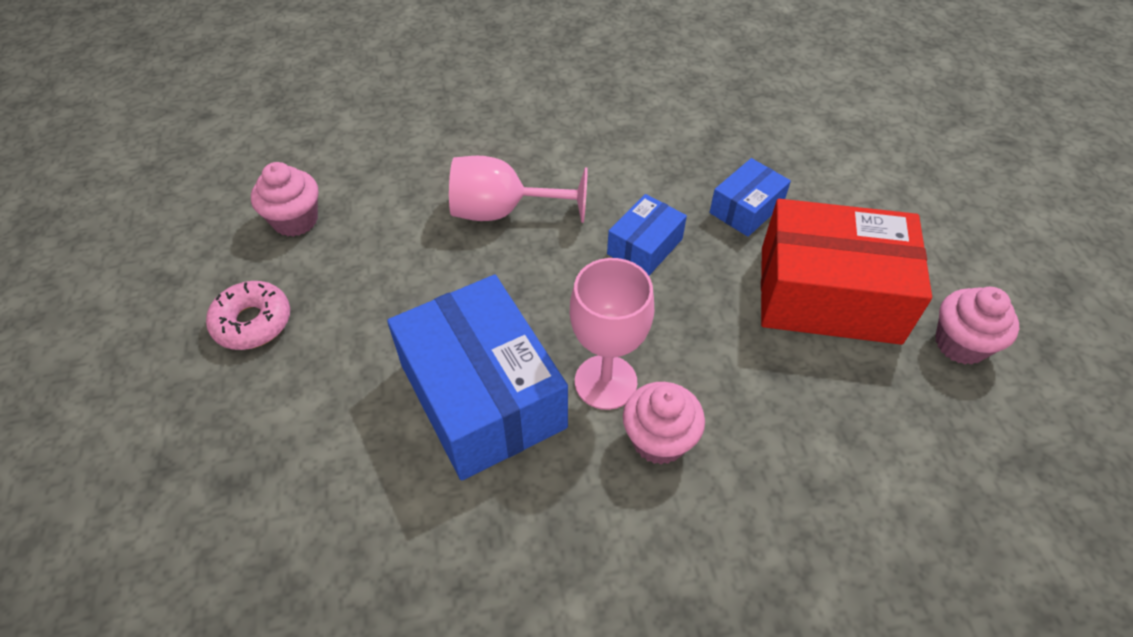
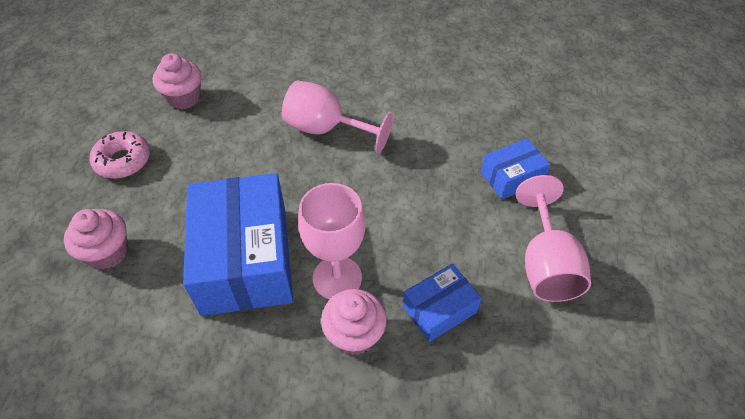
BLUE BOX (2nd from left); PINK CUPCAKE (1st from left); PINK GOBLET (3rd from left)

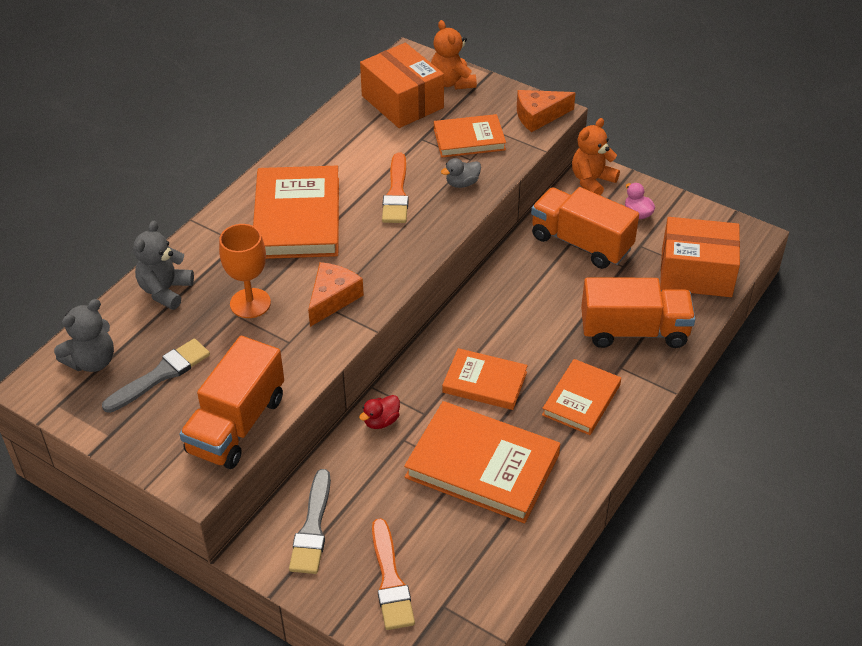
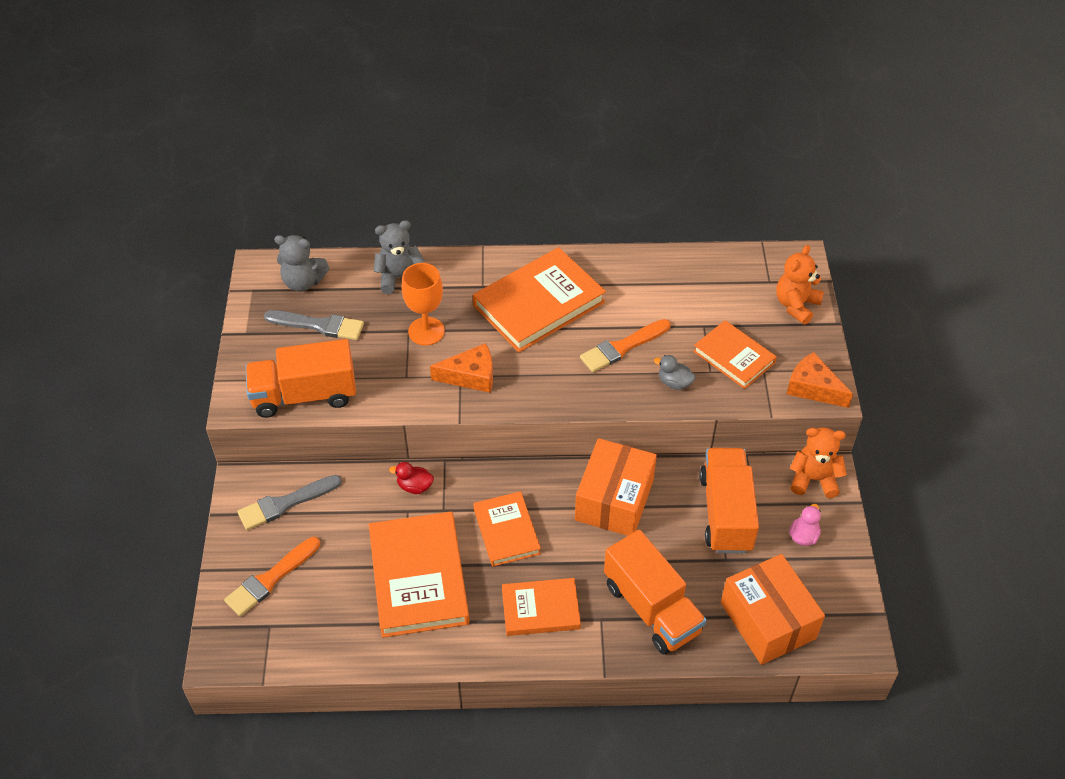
ORANGE BOX (1st from left)

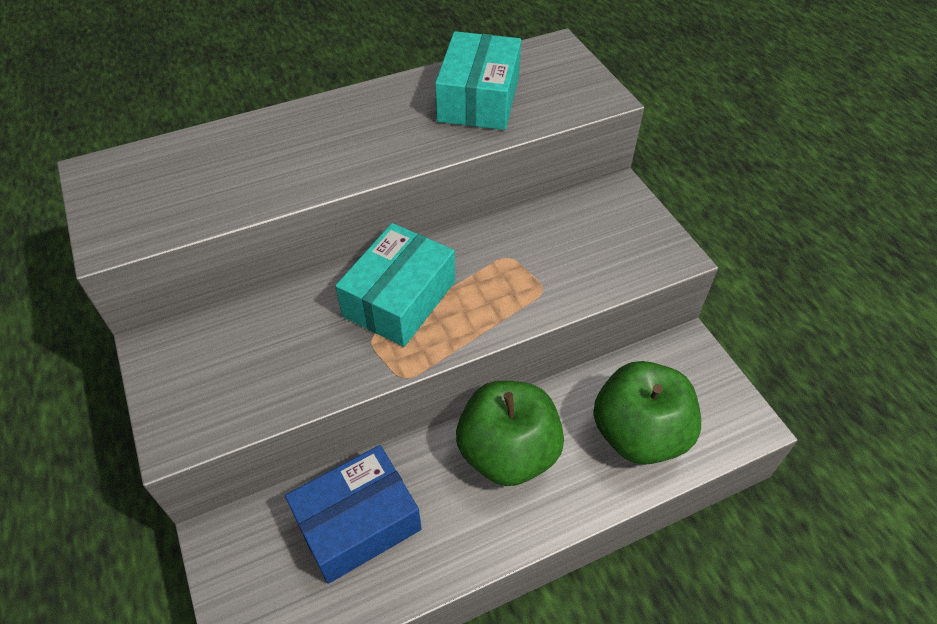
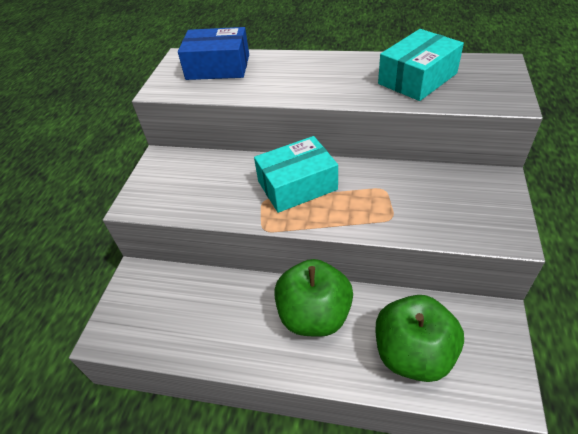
BLUE BOX

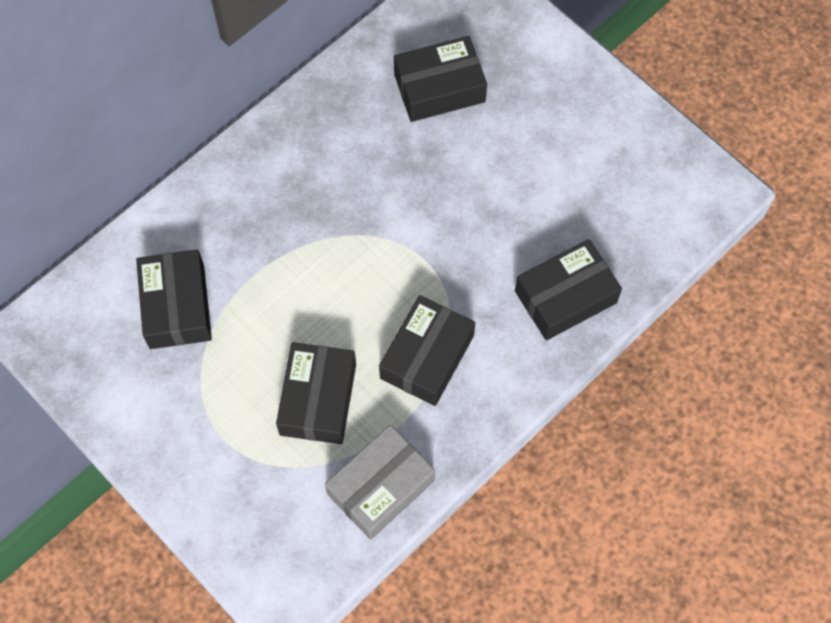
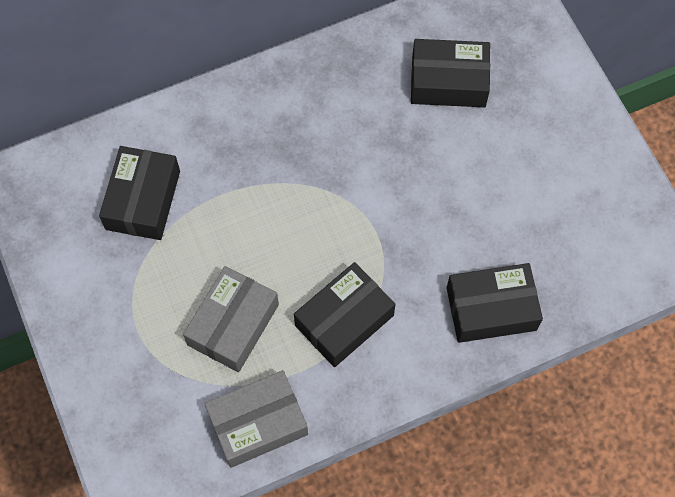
GREY BOX (1st from left)

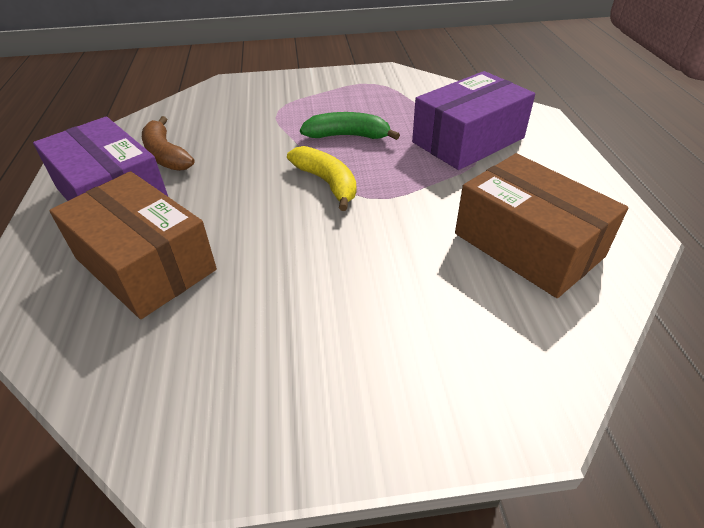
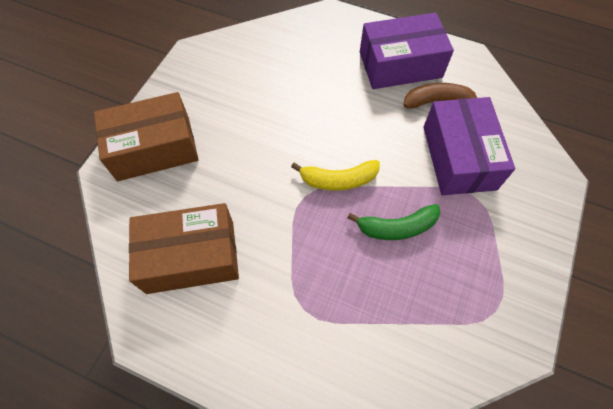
BROWN BOX (1st from left); PURPLE BOX (2nd from left); GREEN BANANA

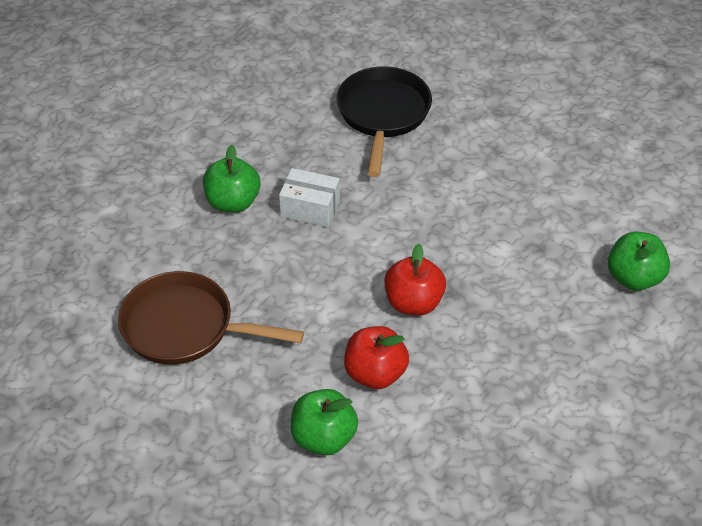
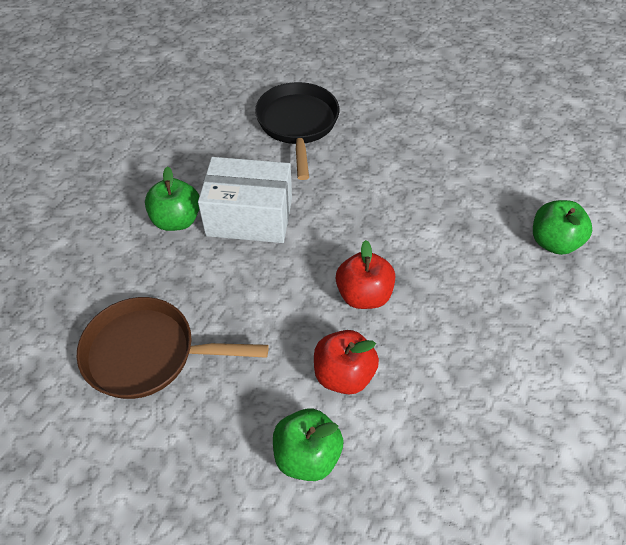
WHITE BOX

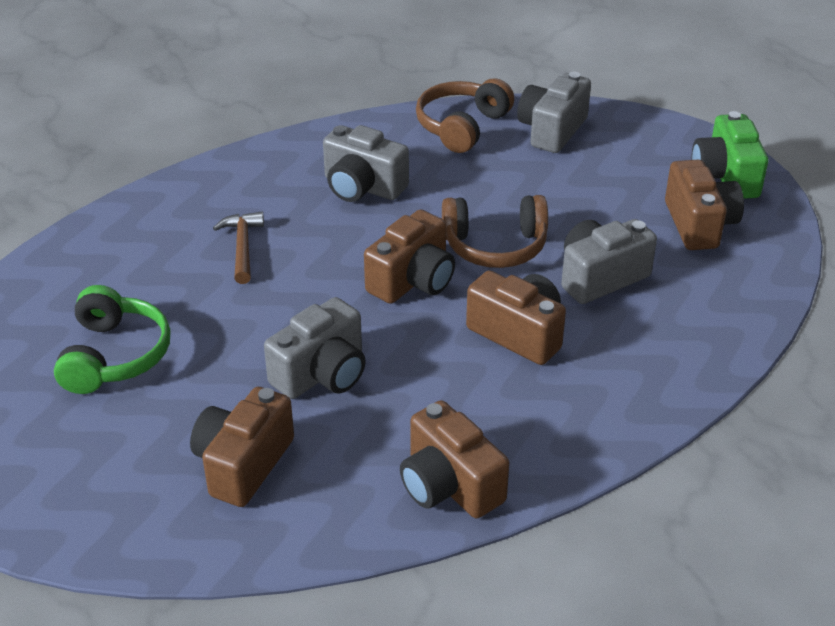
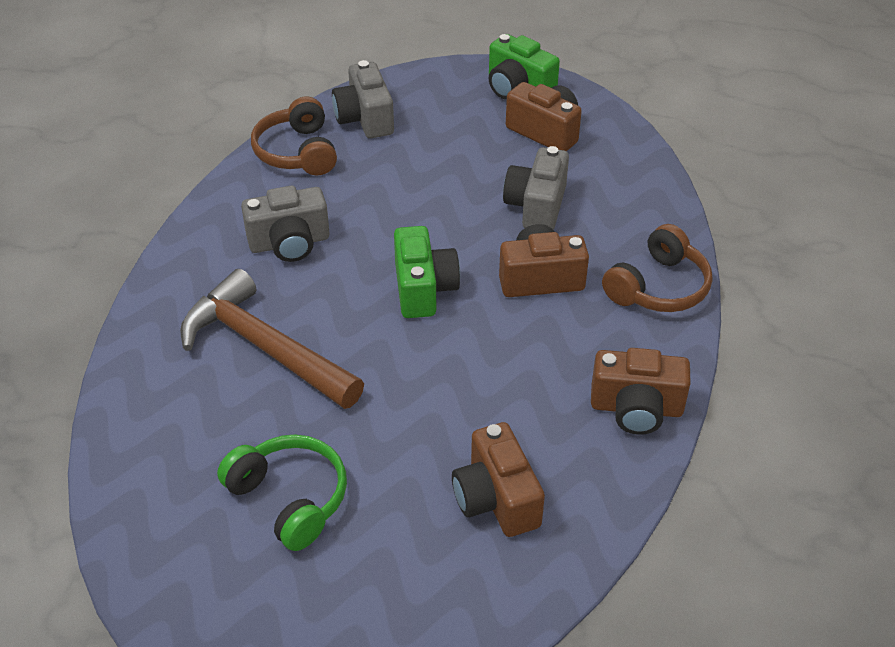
GREY CAMERA (1st from left in the first image); BROWN HEADPHONES (2nd from left); GREEN CAMERA (1st from left); BROWN HAMMER

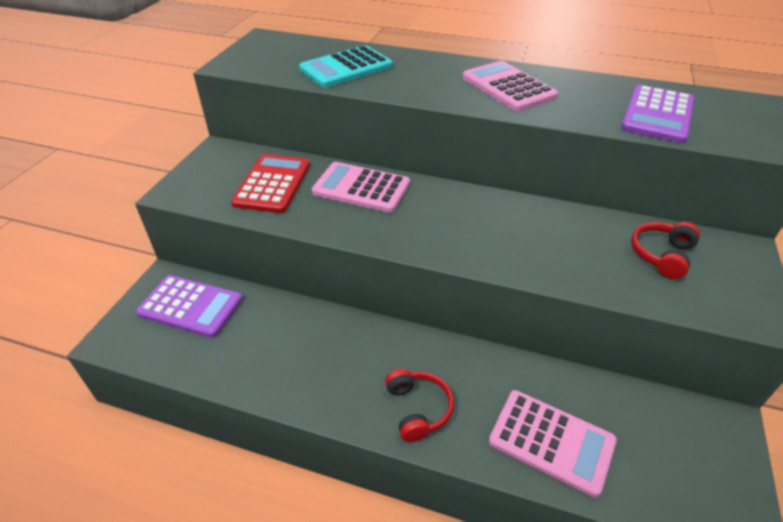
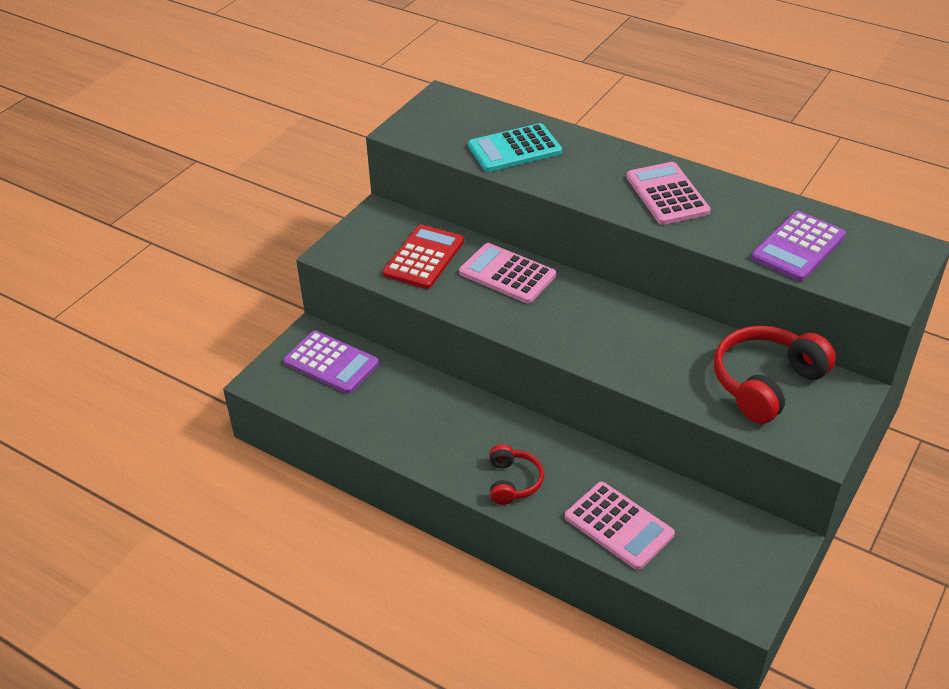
RED HEADPHONES (2nd from left)

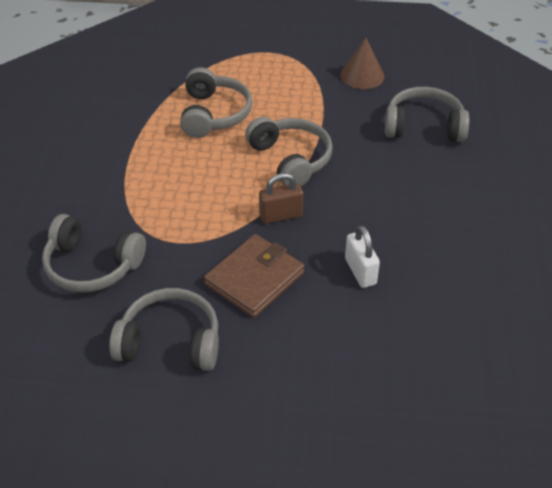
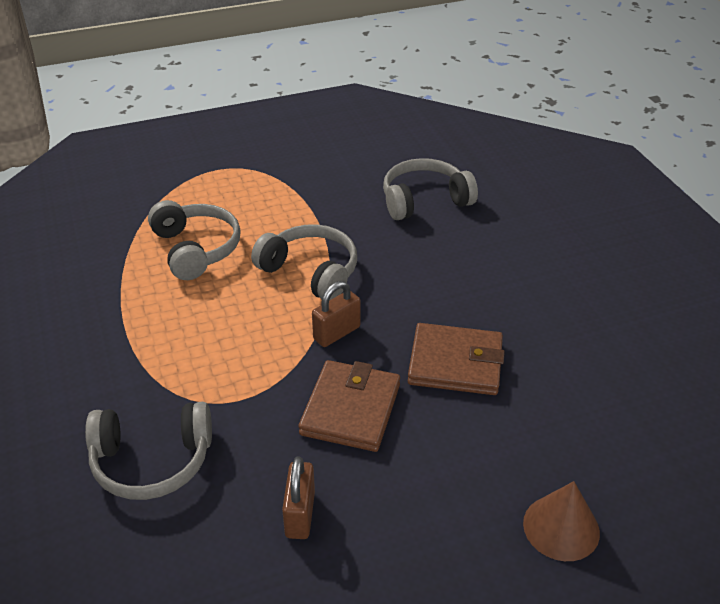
BROWN CONE; BROWN PADLOCK (1st from left); BROWN WALLET (2nd from left)

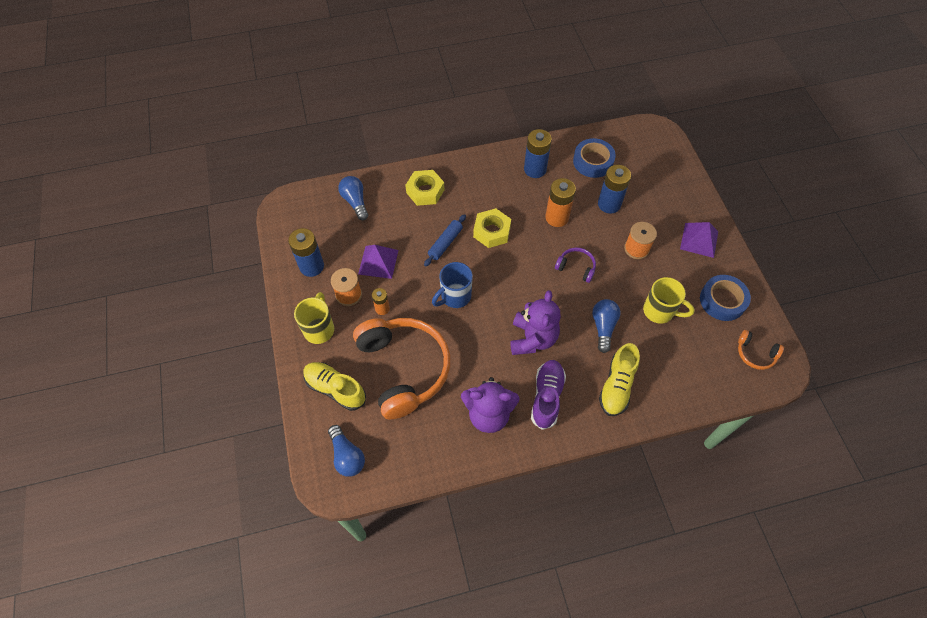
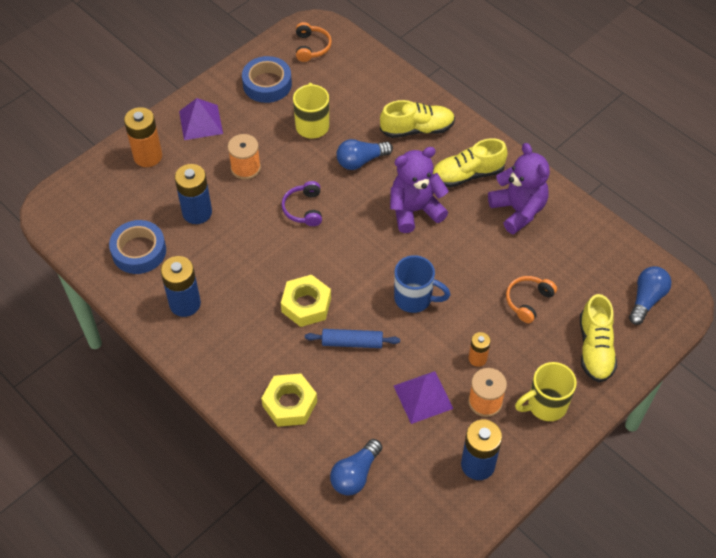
ORANGE BATTERY (1st from left); YELLOW SHOE (2nd from left); ORANGE HEADPHONES (2nd from left)

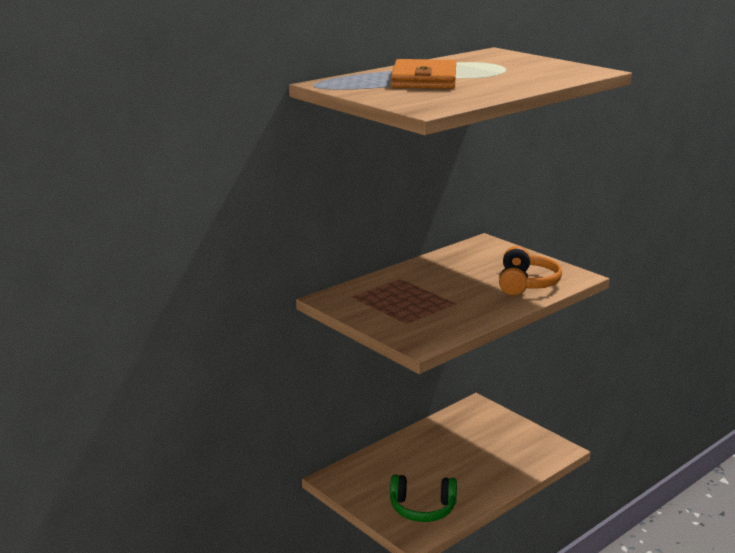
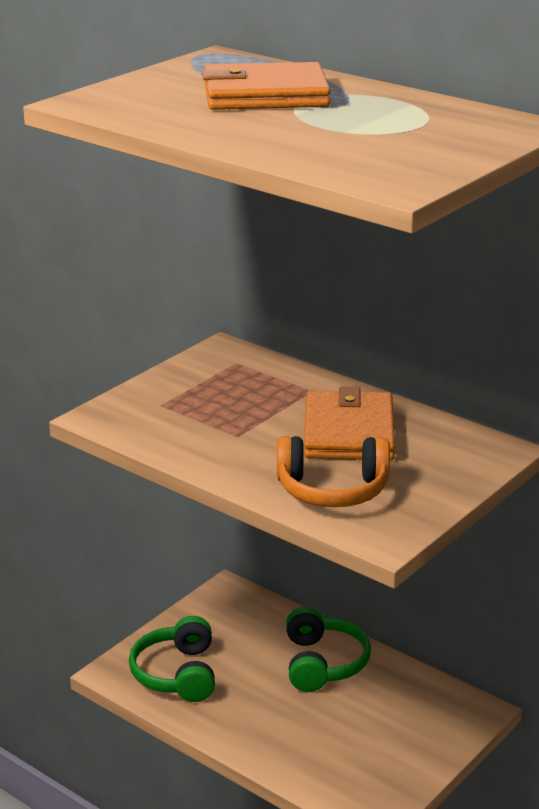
GREEN HEADPHONES (2nd from left); ORANGE WALLET (2nd from left)

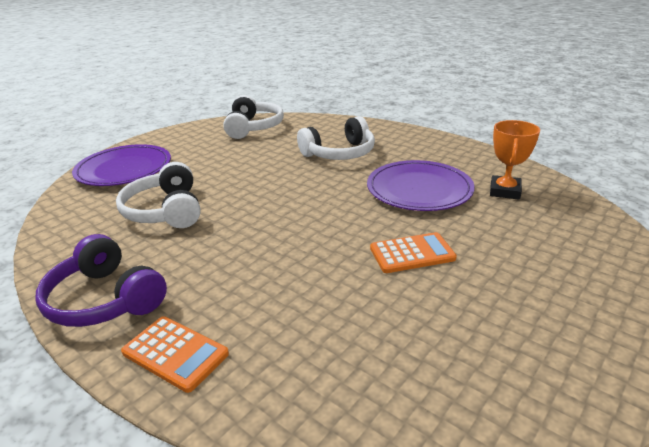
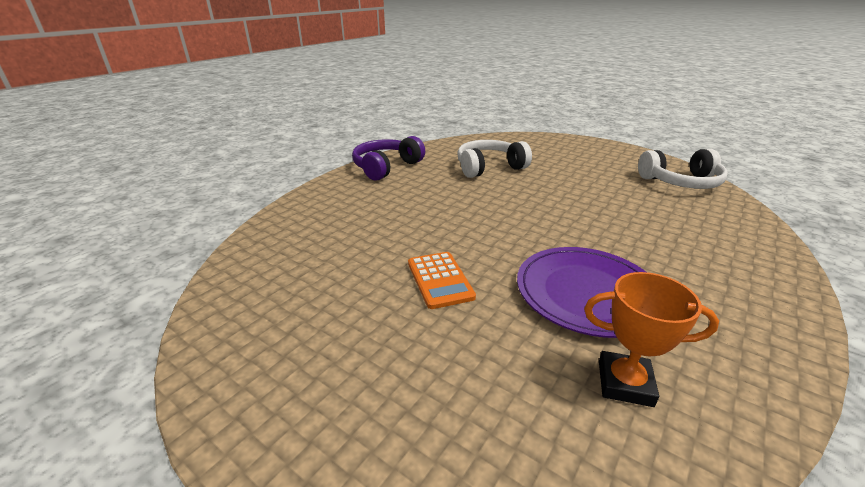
PURPLE PLATE (1st from left in the first image); ORANGE CALCULATOR (1st from left in the first image); WHITE HEADPHONES (3rd from left in the first image)

